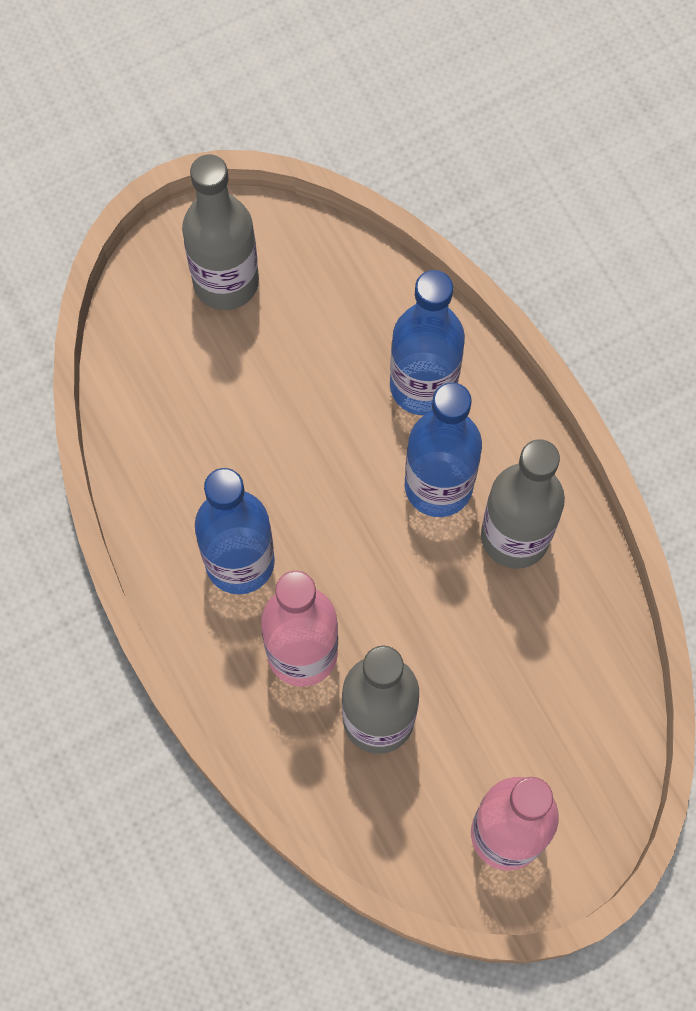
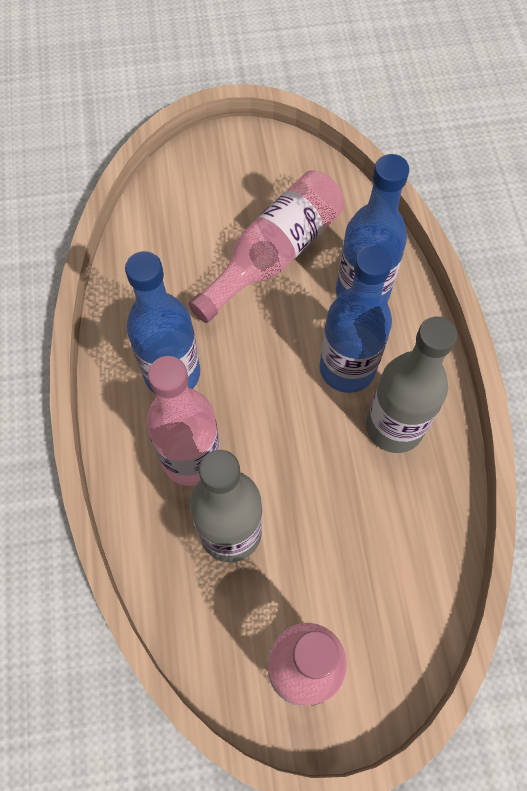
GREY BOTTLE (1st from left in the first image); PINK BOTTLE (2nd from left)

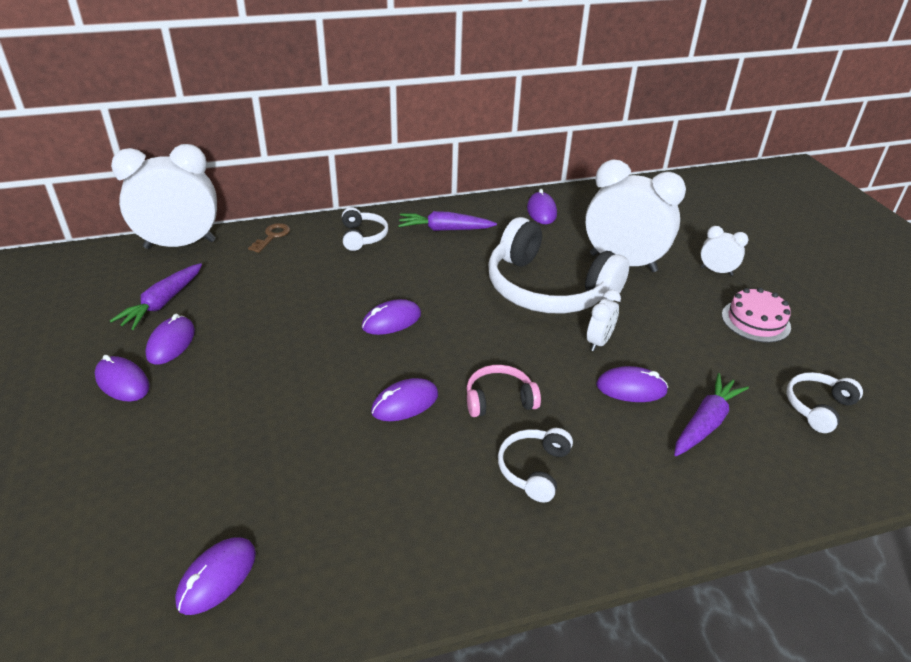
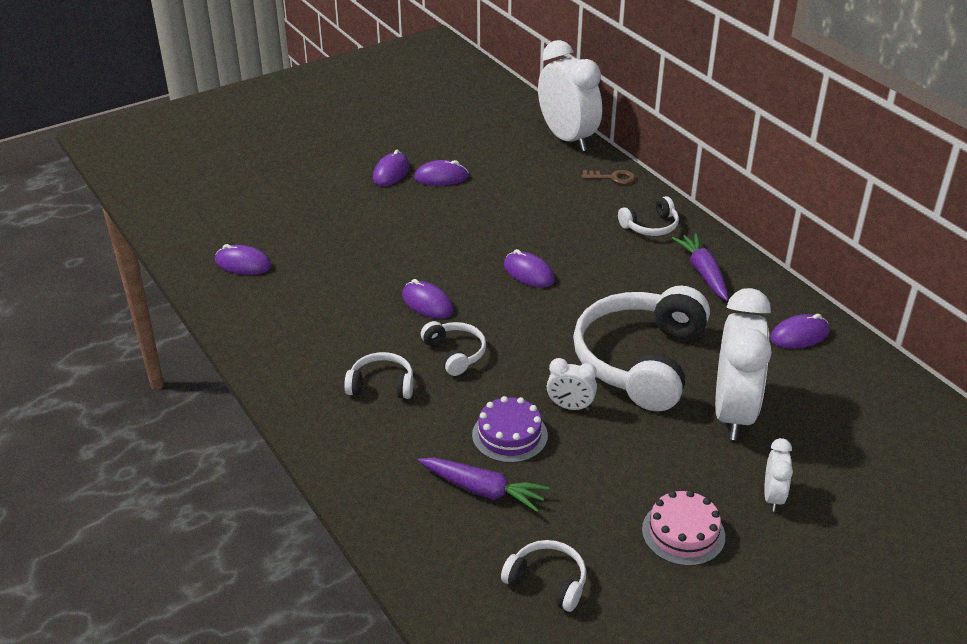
PURPLE CARROT (1st from left in the first image); PURPLE CAKE; WHITE HEADPHONES (2nd from left)

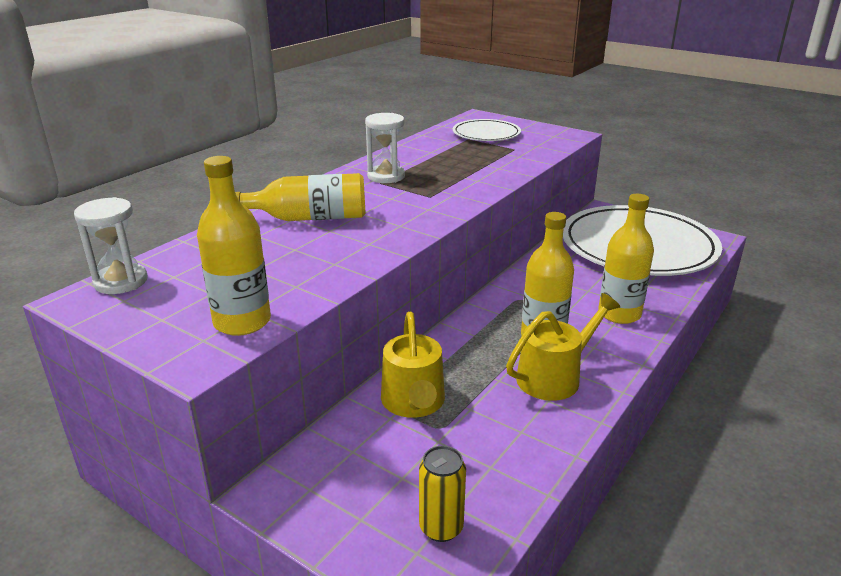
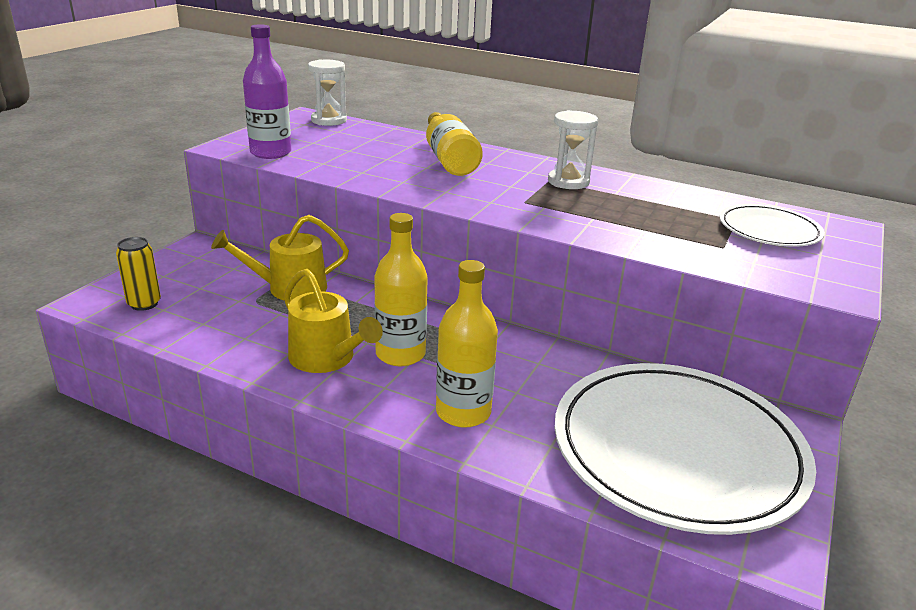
PURPLE BOTTLE

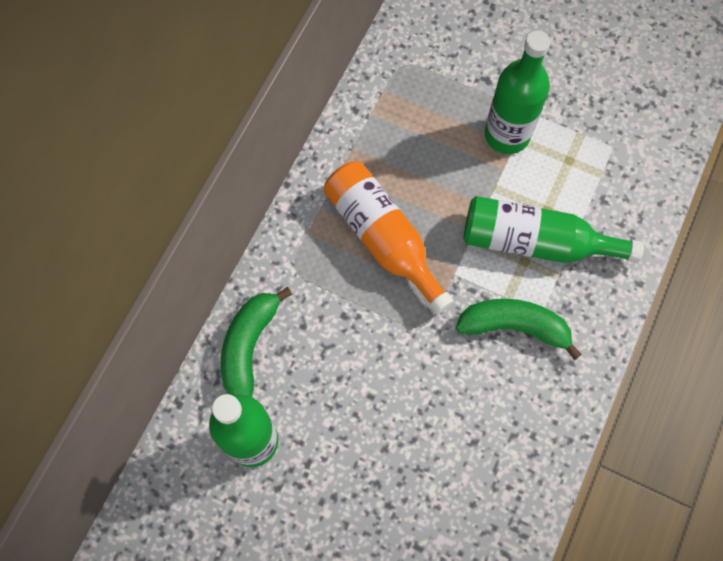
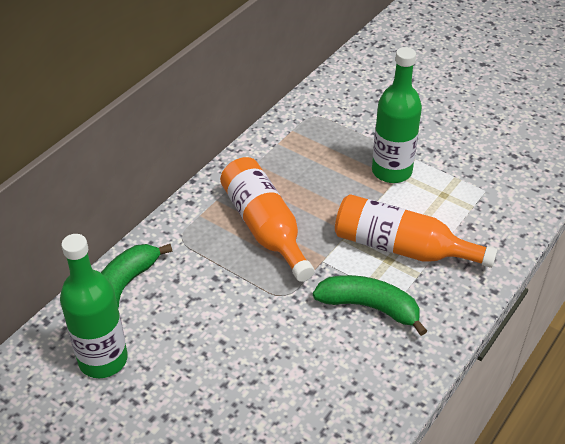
ORANGE BOTTLE (2nd from left)

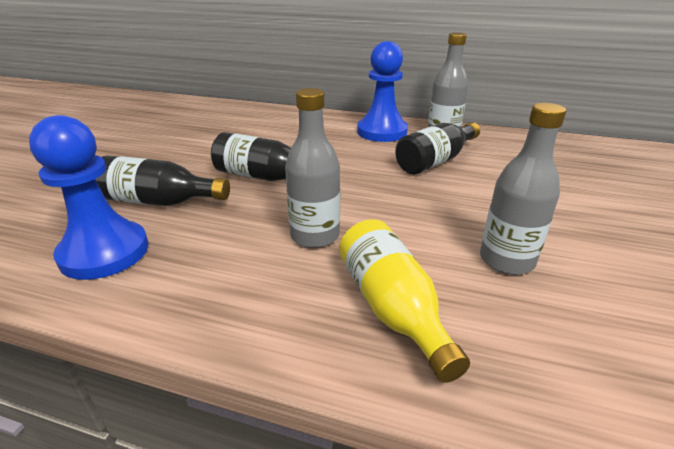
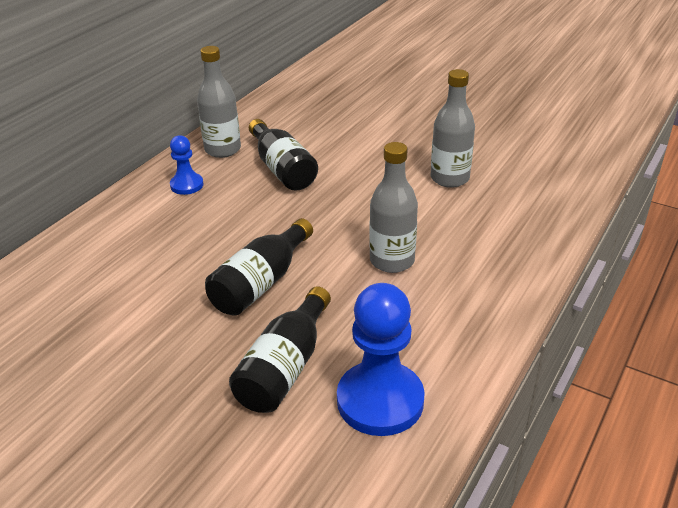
YELLOW BOTTLE; BLUE PAWN (1st from left)

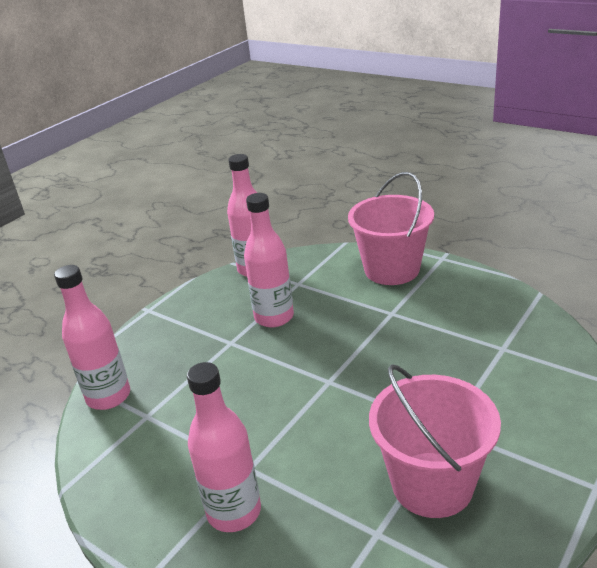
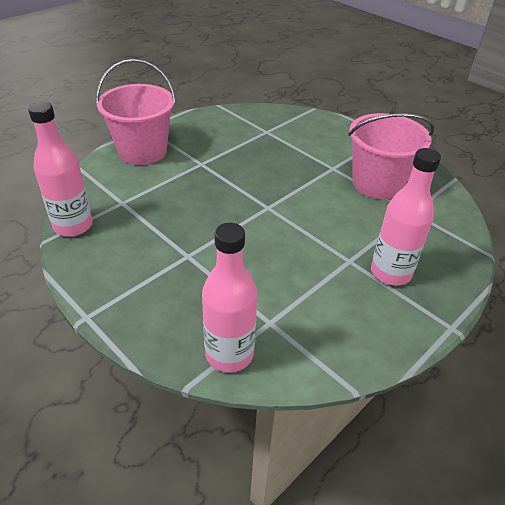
PINK BOTTLE (4th from left in the first image)

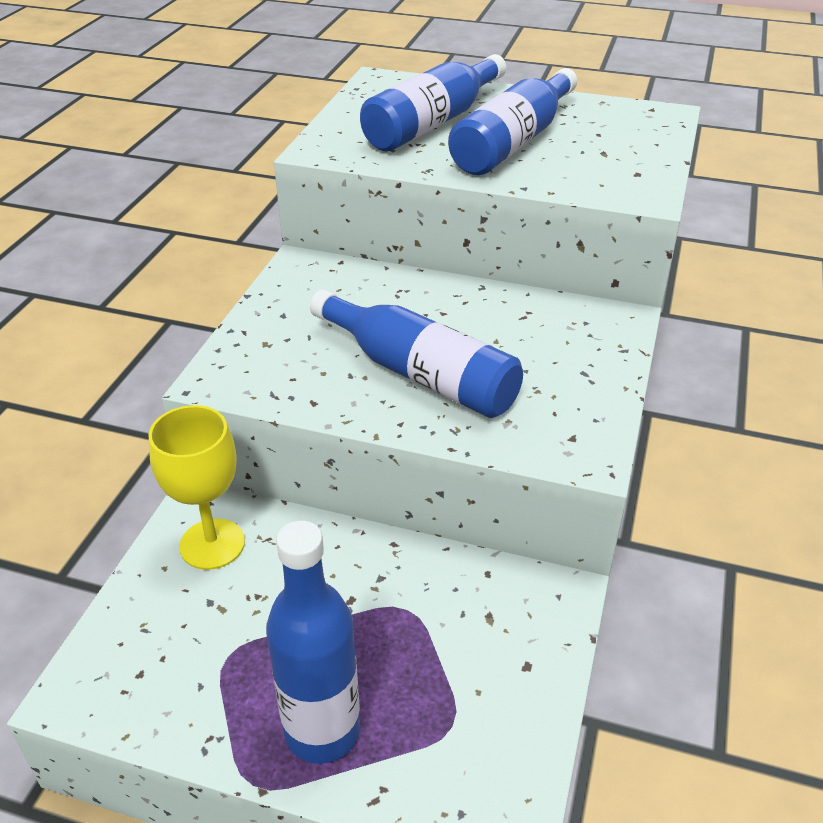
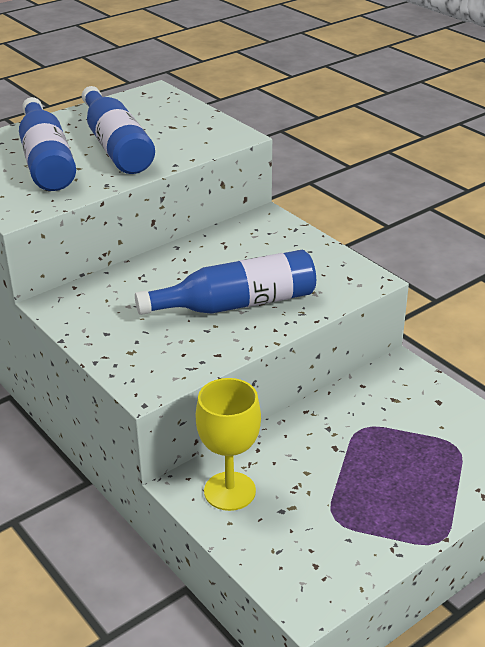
BLUE BOTTLE (1st from left in the first image)

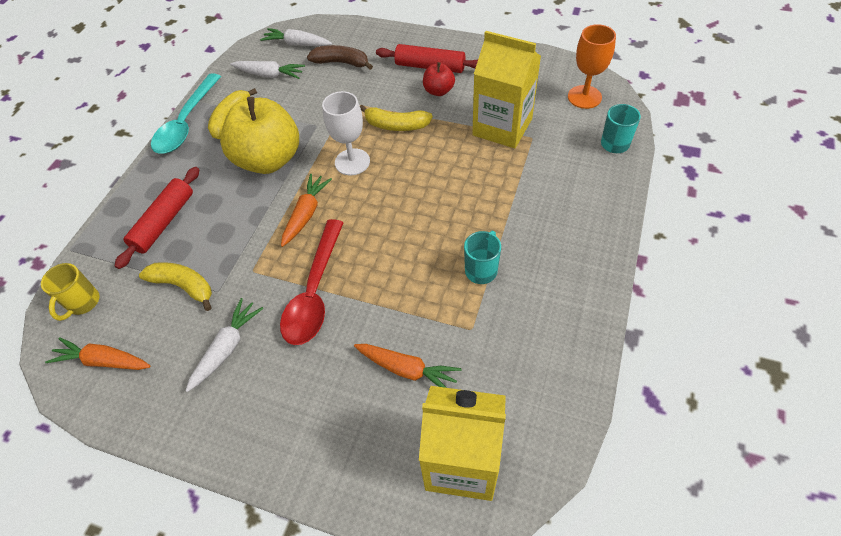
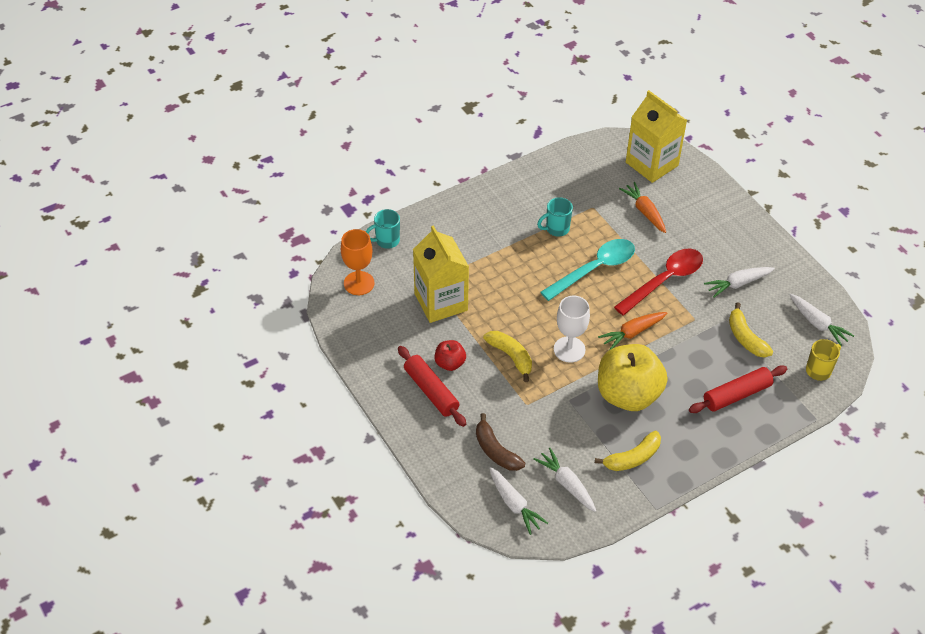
TURQUOISE SPOON; WHITE CARROT (4th from left)

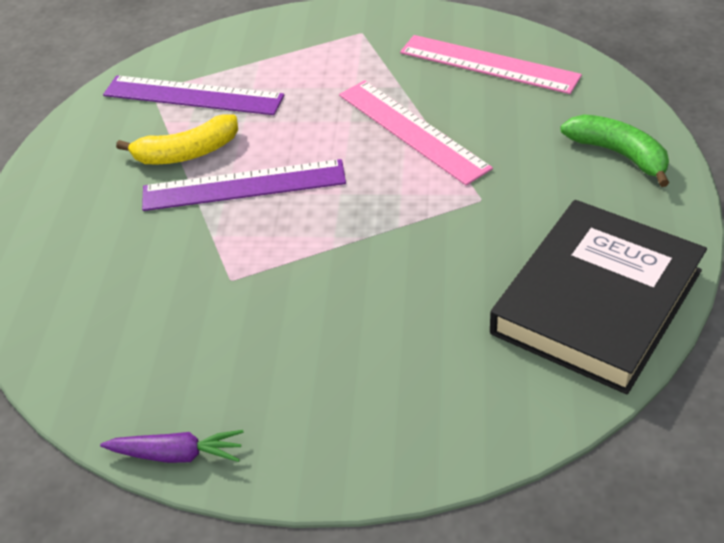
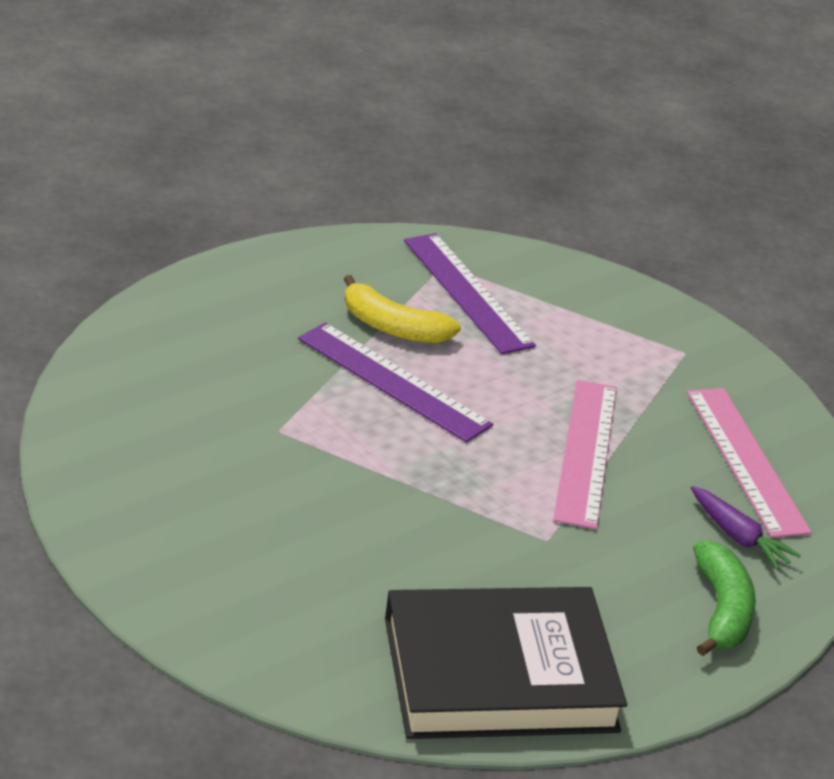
PURPLE CARROT

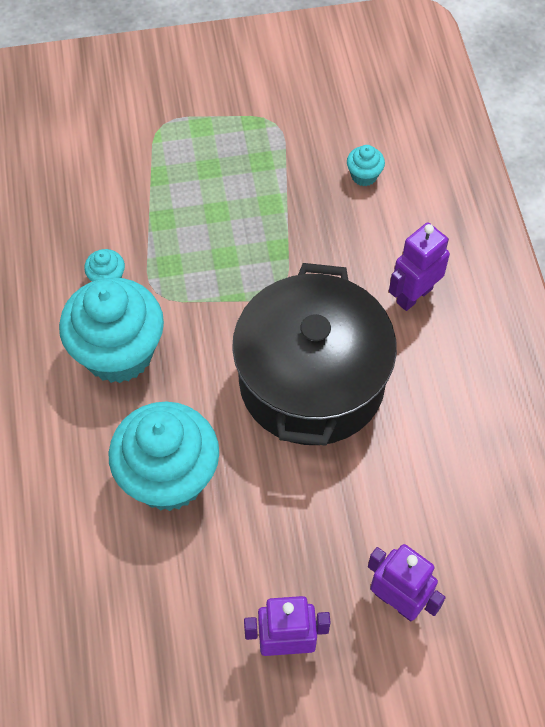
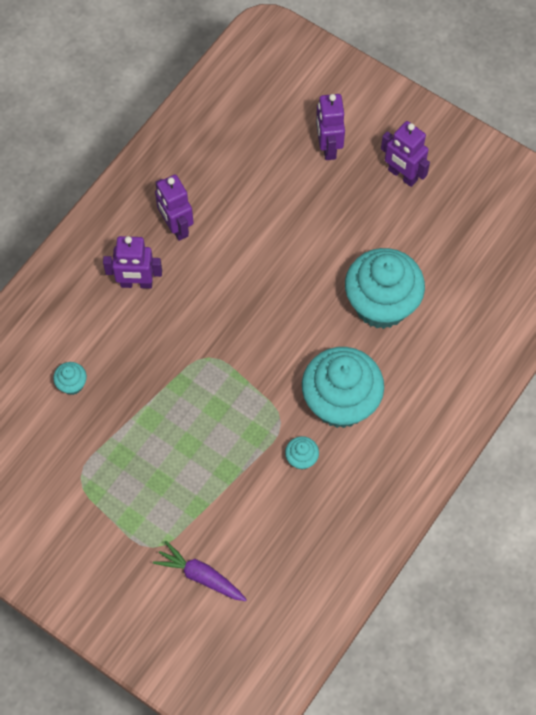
BLACK POT; PURPLE CARROT; PURPLE ROBOT (2nd from left)

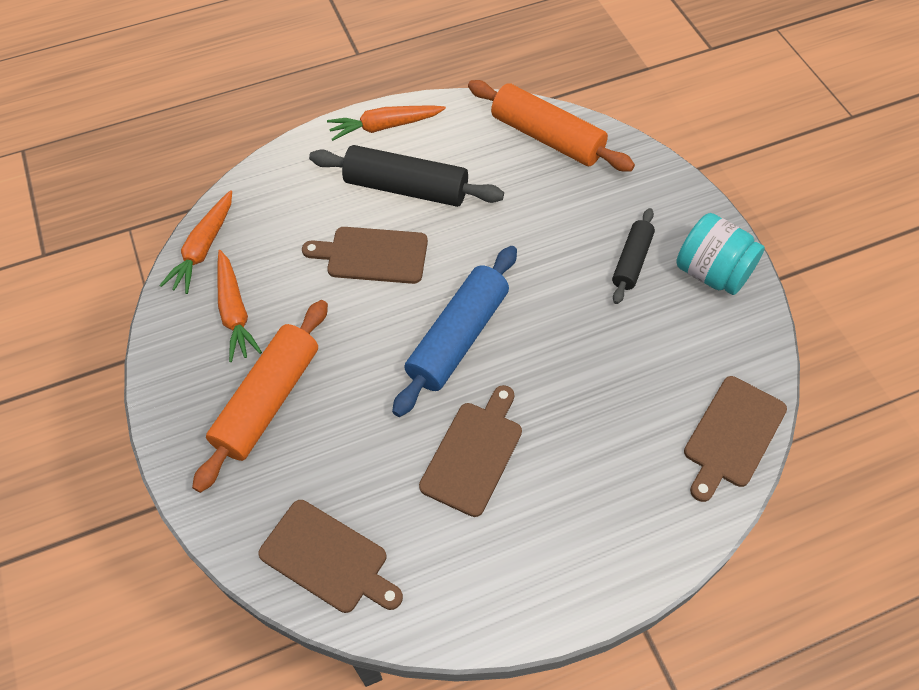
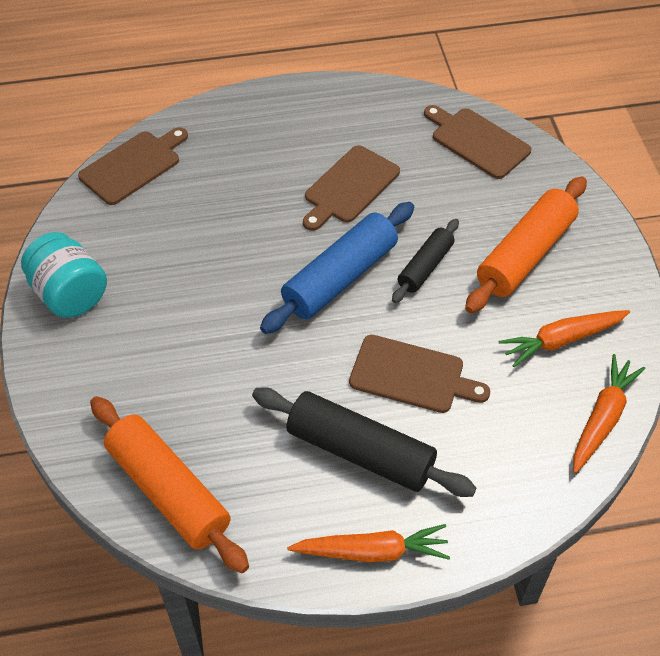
BLACK ROLLING PIN (2nd from left); ORANGE CARROT (2nd from left)

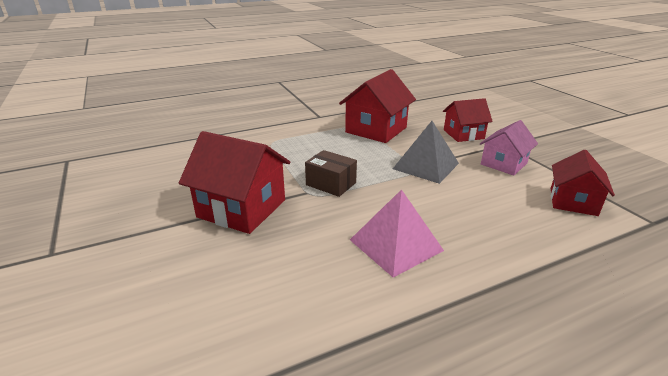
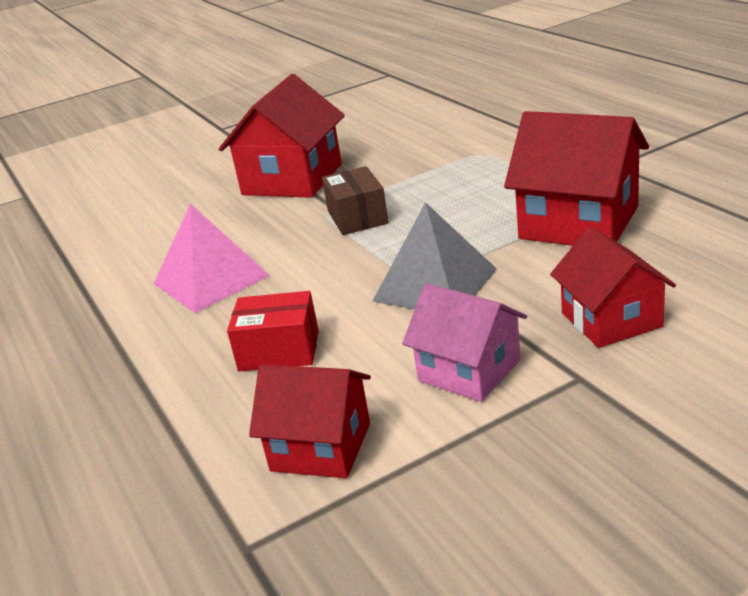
RED BOX; BROWN BOX

